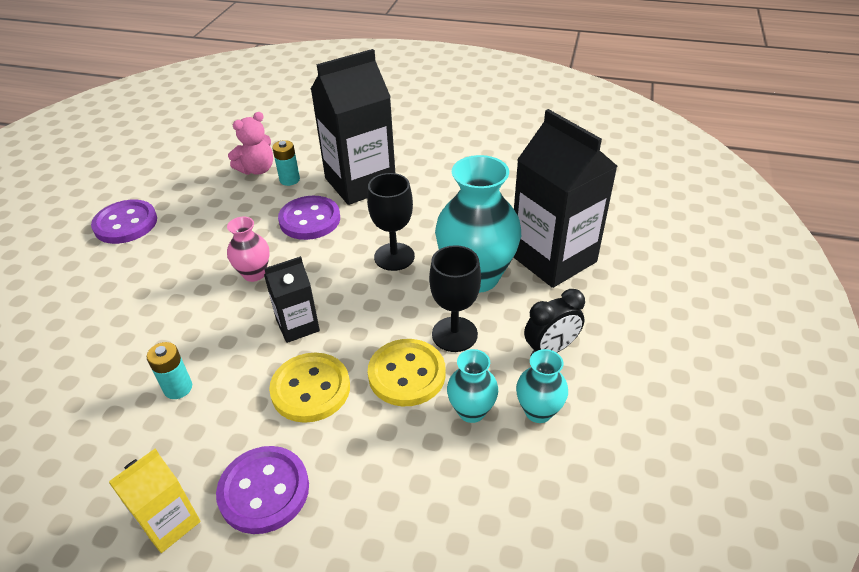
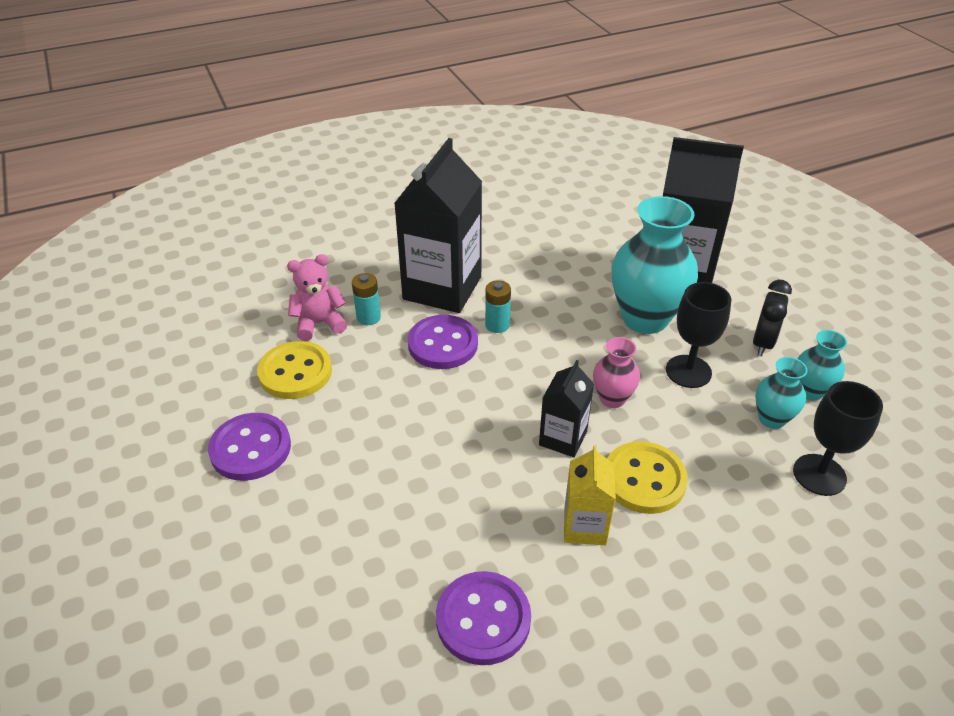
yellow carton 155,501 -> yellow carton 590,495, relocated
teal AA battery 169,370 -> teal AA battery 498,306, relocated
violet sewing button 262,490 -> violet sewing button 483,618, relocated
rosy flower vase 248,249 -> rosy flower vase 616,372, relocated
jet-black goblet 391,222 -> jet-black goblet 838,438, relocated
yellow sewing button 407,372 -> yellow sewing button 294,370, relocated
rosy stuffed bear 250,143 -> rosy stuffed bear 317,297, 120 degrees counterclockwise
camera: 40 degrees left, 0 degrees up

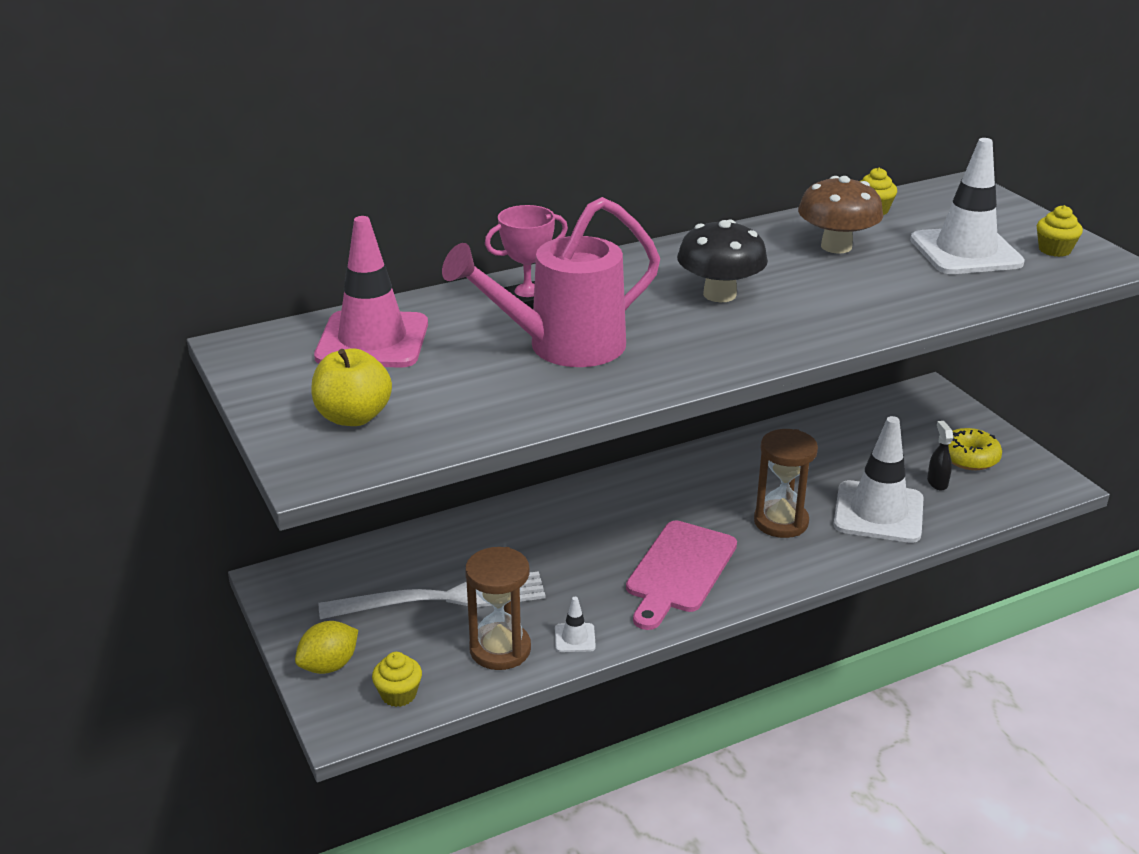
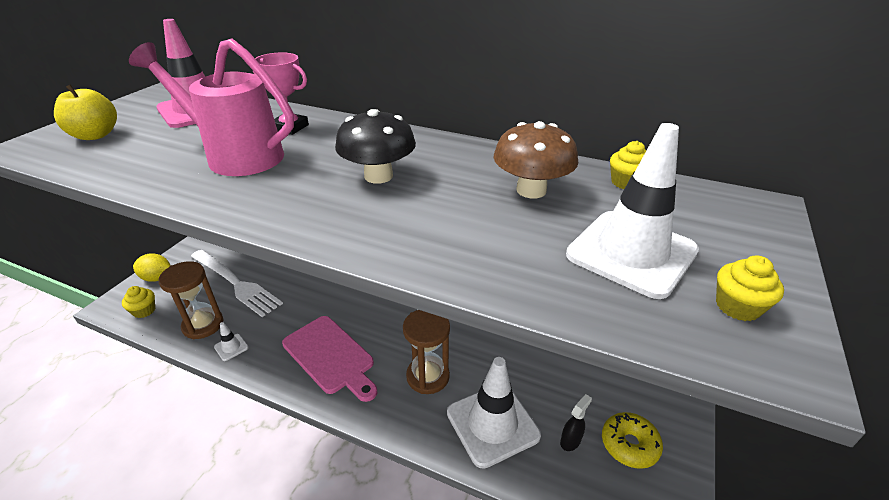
rosy cutting board 681,575 -> rosy cutting board 329,359, 120 degrees counterclockwise
camera: 50 degrees right, 5 degrees up

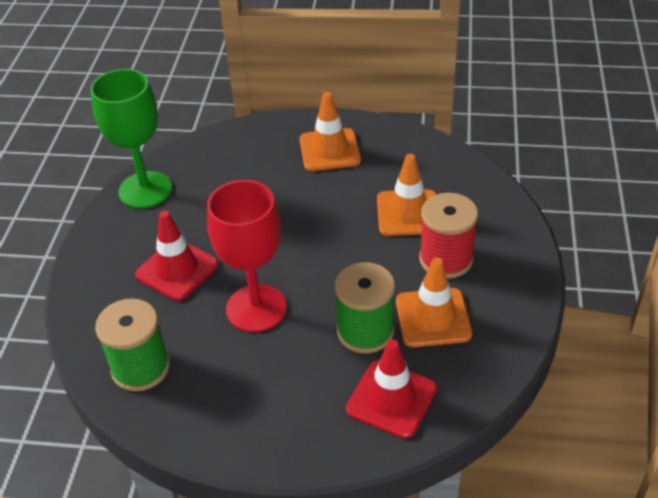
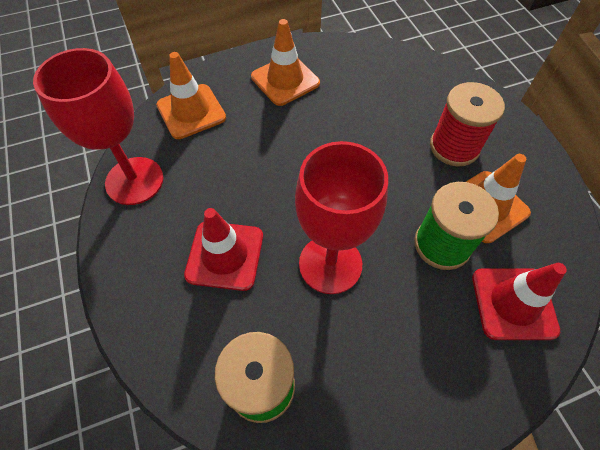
bright orange safety cone 407,195 -> bright orange safety cone 191,95, relocated
green goblet 131,138 -> scarlet goblet 98,126
camera: 30 degrees left, 15 degrees up

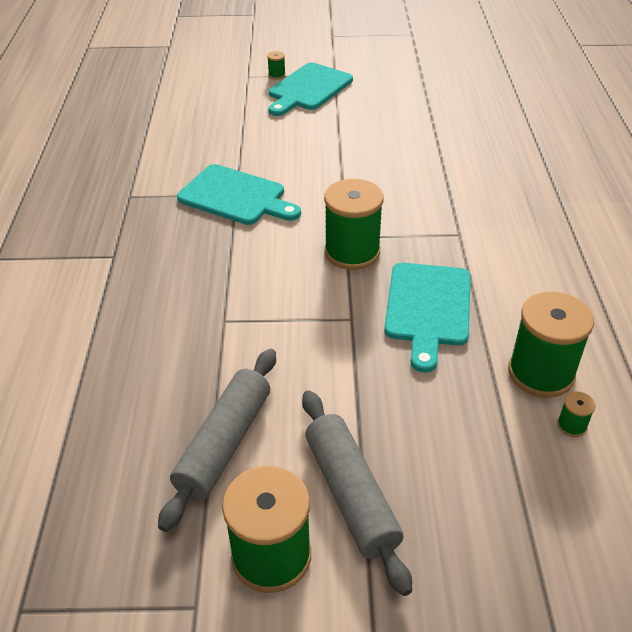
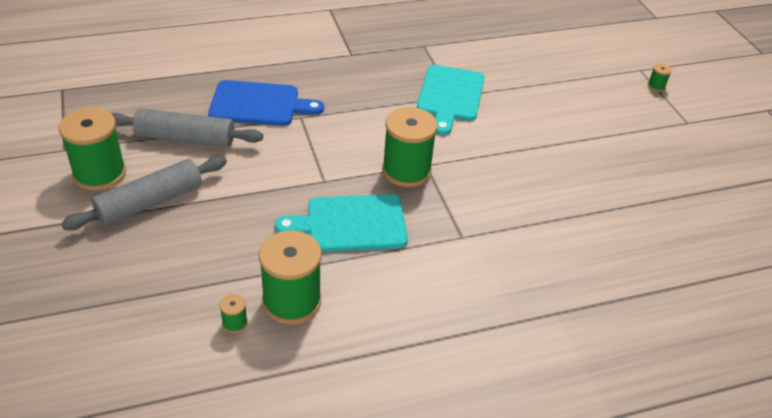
teal cutting board 310,89 -> none
none -> blue cutting board 266,103
camera: 70 degrees right, 0 degrees up

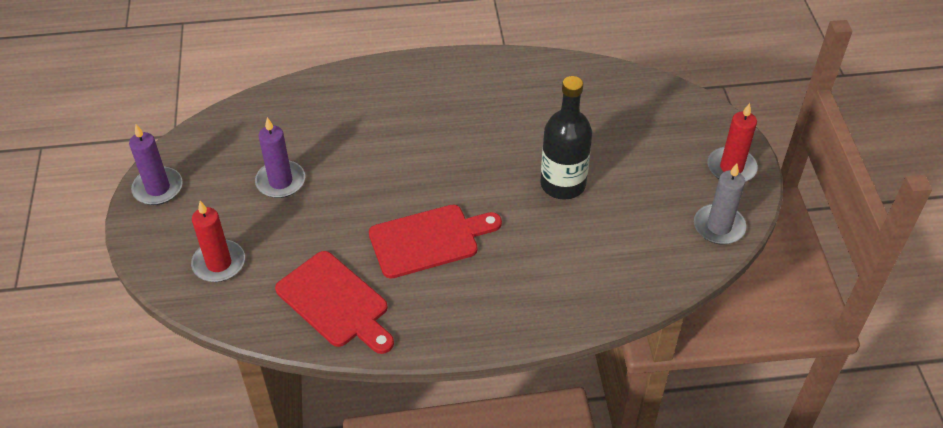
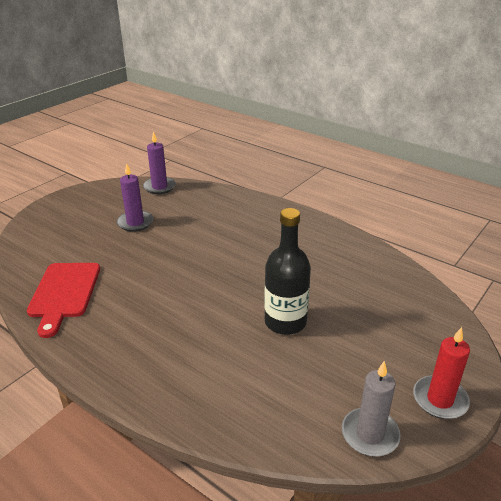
scarlet wax candle 218,241 -> none
scarlet cutting board 435,242 -> none
violet wax candle 156,165 -> violet wax candle 159,162, relocated
camera: 45 degrees right, 15 degrees down

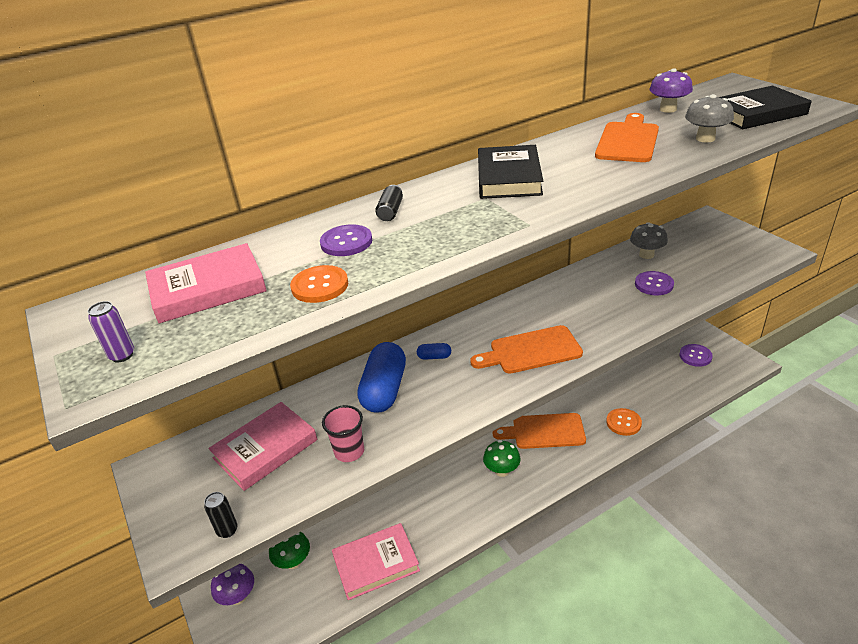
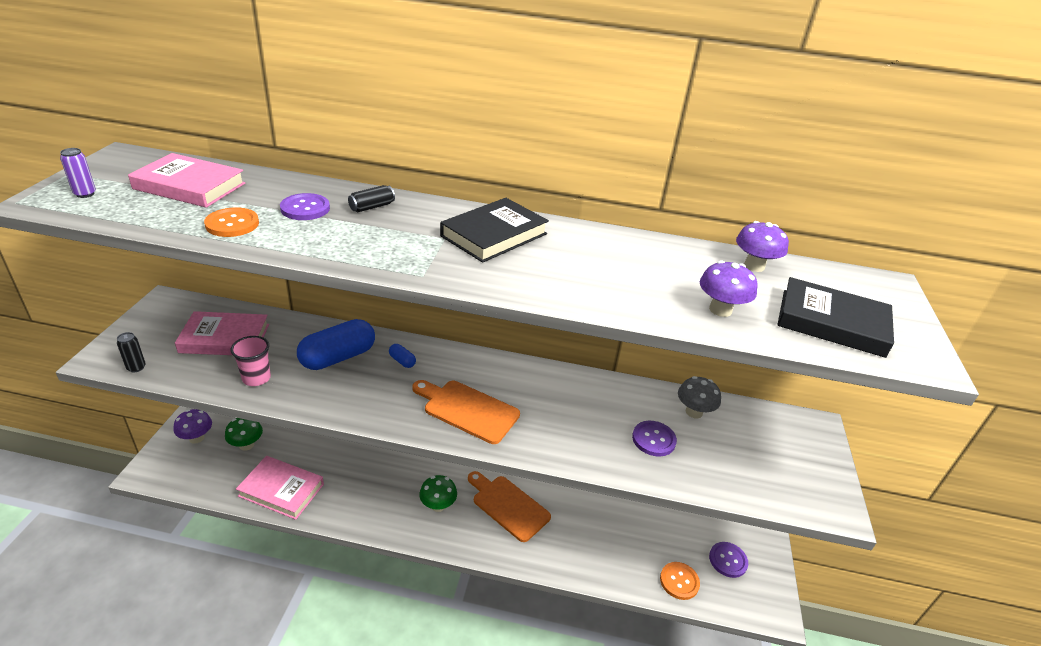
bright orange cutting board 627,137 -> none
bright orange sewing button 624,422 -> bright orange sewing button 680,581, relocated
grey mushroom 709,118 -> violet mushroom 729,288
camera: 35 degrees right, 0 degrees up

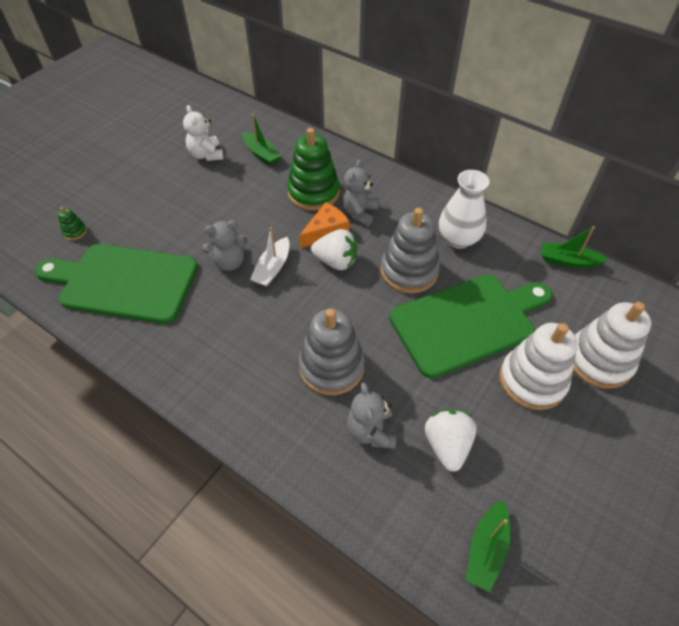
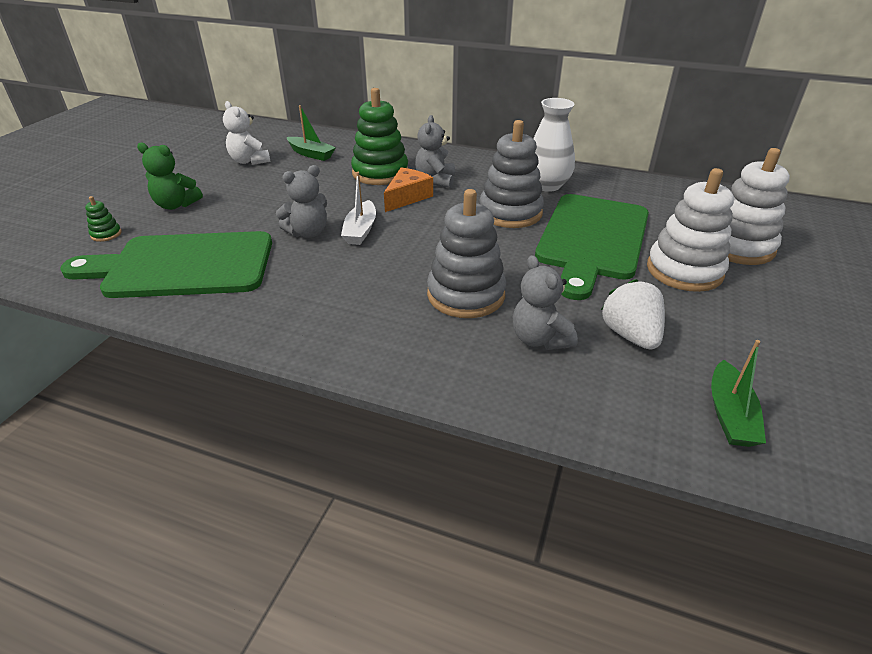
snow-white toy strawberry 334,249 -> none
green toy boat 575,247 -> none
none -> green stuffed bear 170,176
green cutting board 470,326 -> green cutting board 592,247, 150 degrees clockwise
camera: 15 degrees left, 15 degrees down

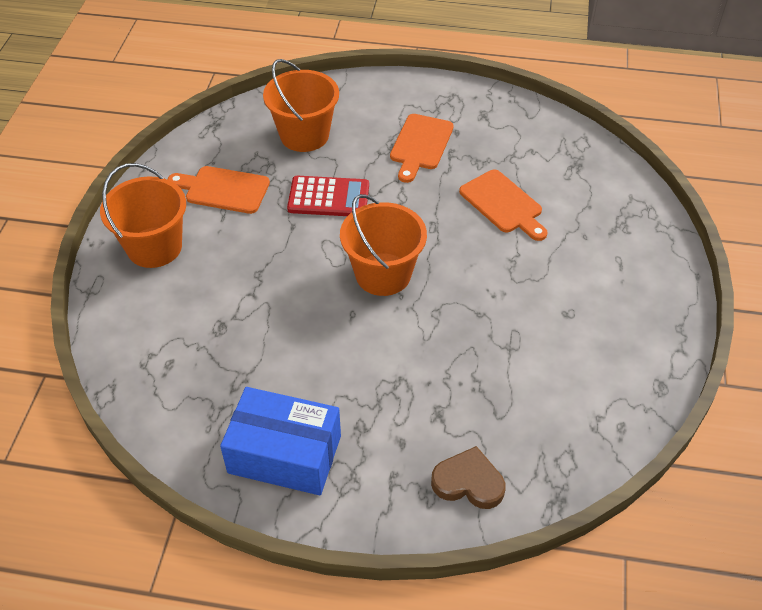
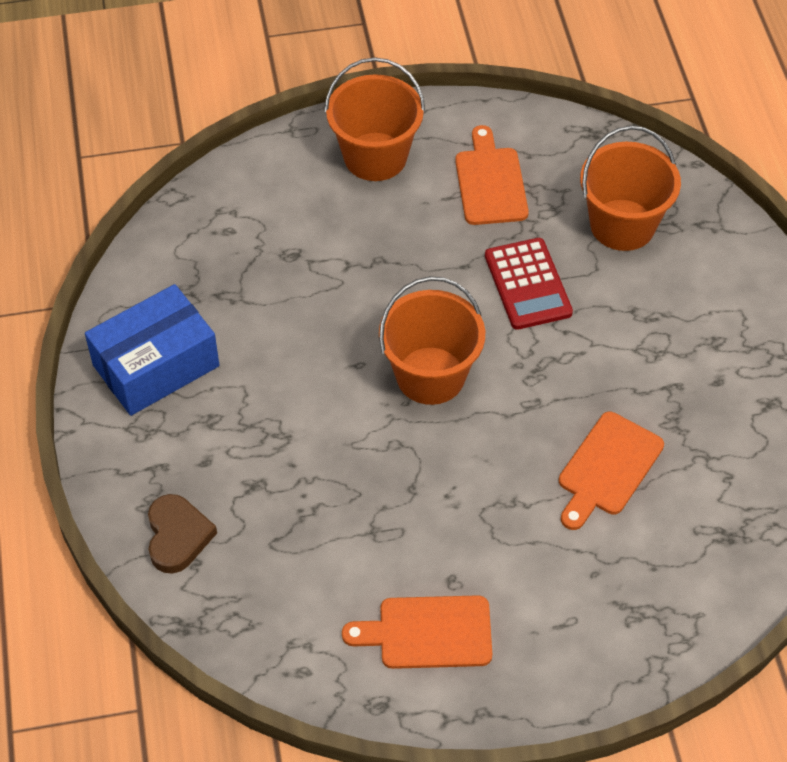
bright orange cutting board 422,148 -> bright orange cutting board 417,632, relocated
blue box 280,441 -> blue box 152,350, 60 degrees clockwise
camera: 70 degrees right, 5 degrees up

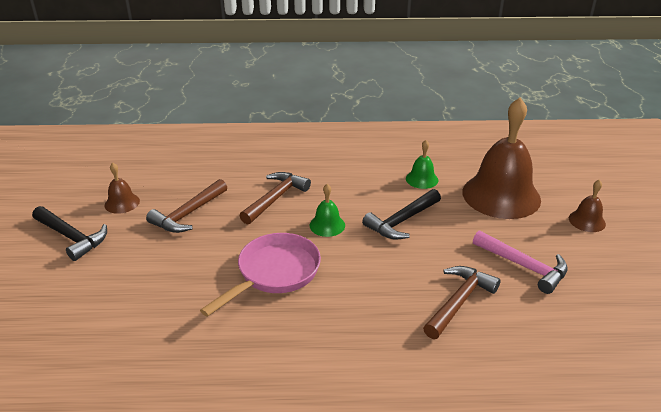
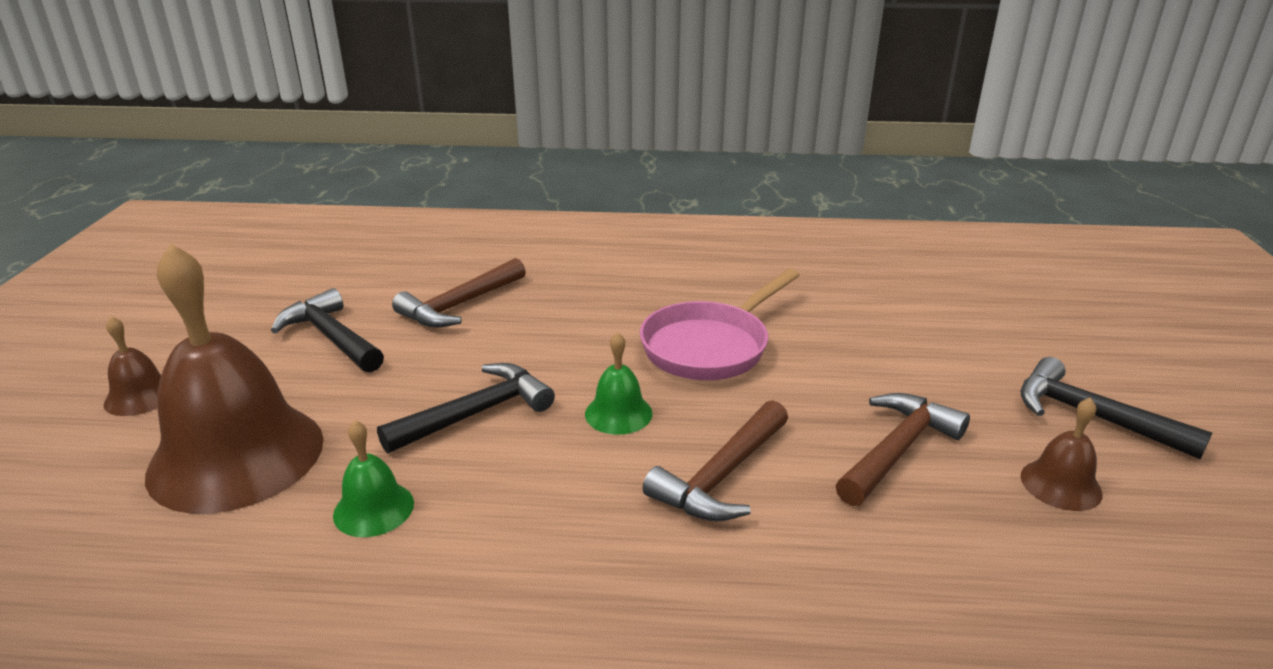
rosy hammer 520,262 -> jet-black hammer 327,330
camera: 175 degrees left, 5 degrees down

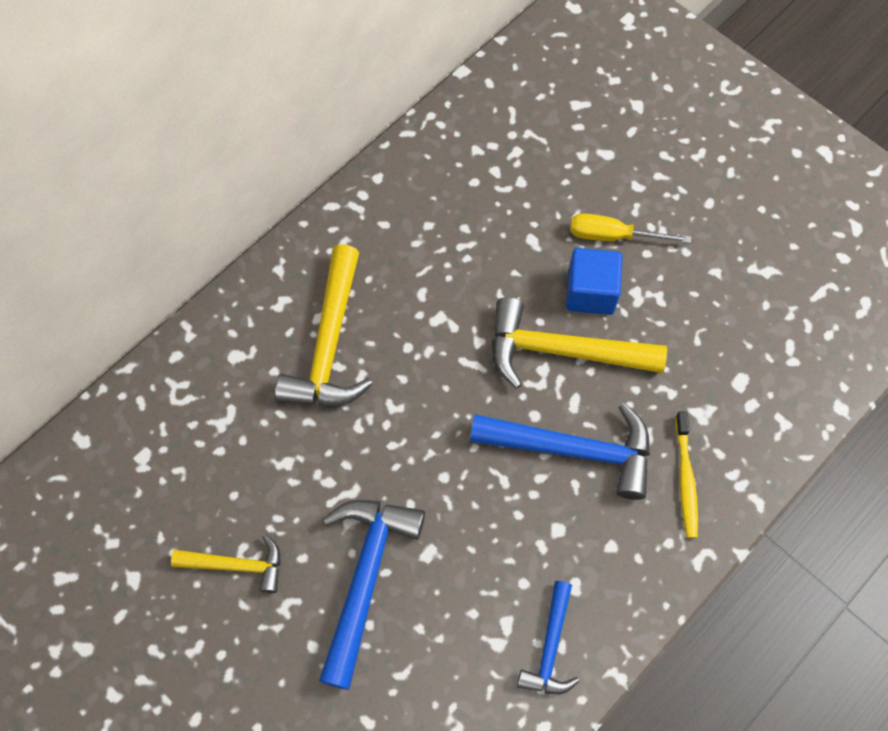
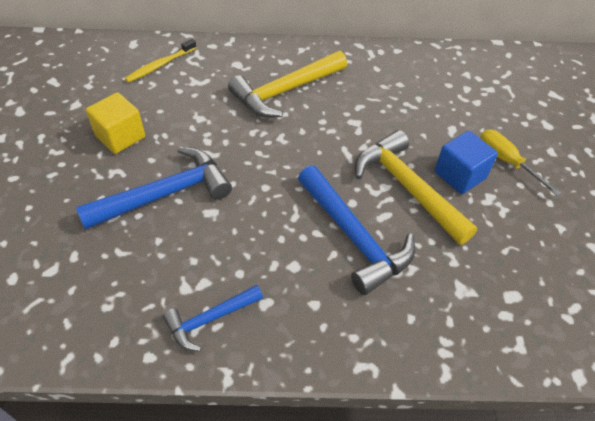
yellow toothbrush 686,474 -> yellow toothbrush 161,61, relocated
yellow hammer 225,563 -> yellow cube 115,123
camera: 45 degrees right, 15 degrees down

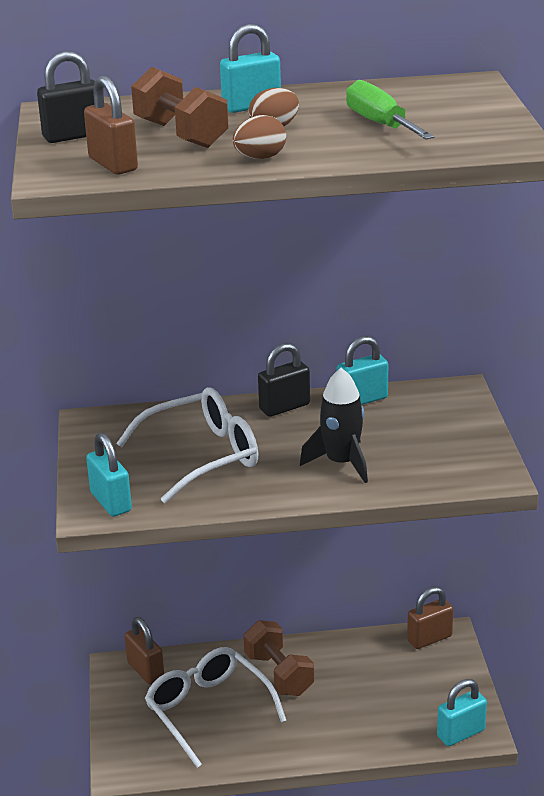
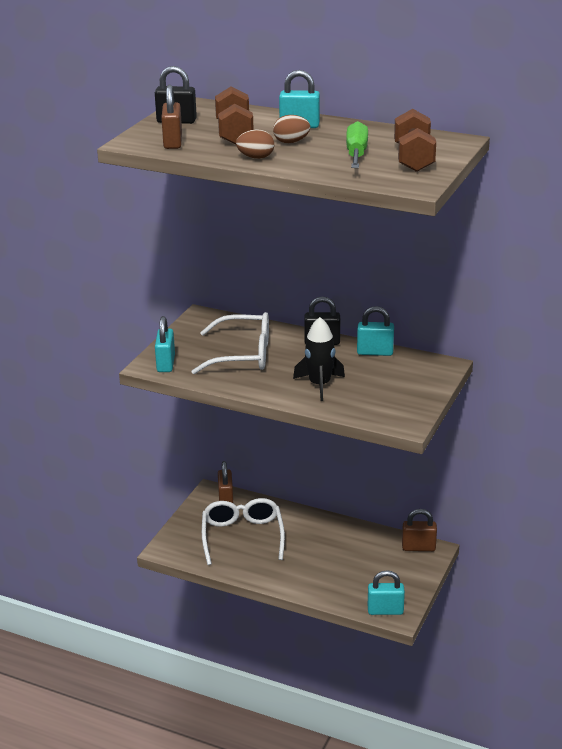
brown dumbbell 278,658 -> brown dumbbell 415,140, relocated
camera: 30 degrees right, 0 degrees up

